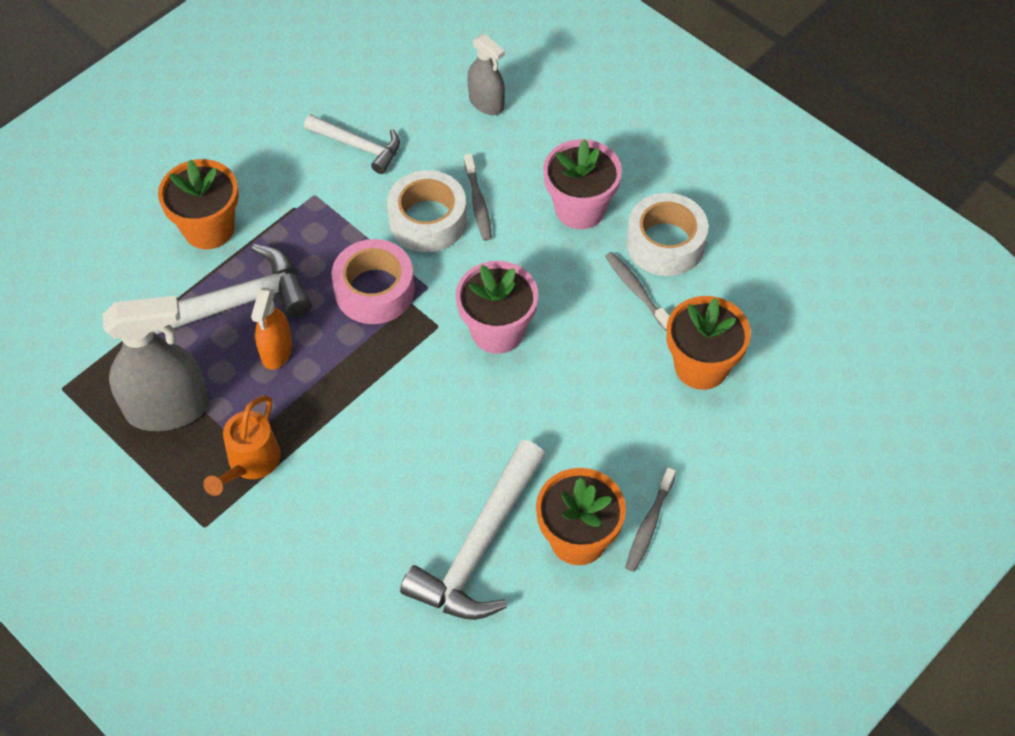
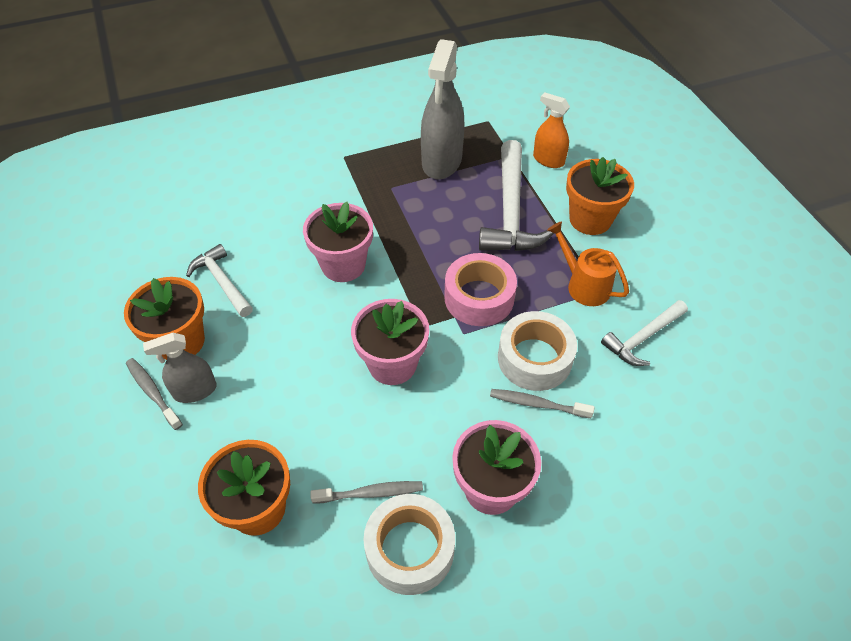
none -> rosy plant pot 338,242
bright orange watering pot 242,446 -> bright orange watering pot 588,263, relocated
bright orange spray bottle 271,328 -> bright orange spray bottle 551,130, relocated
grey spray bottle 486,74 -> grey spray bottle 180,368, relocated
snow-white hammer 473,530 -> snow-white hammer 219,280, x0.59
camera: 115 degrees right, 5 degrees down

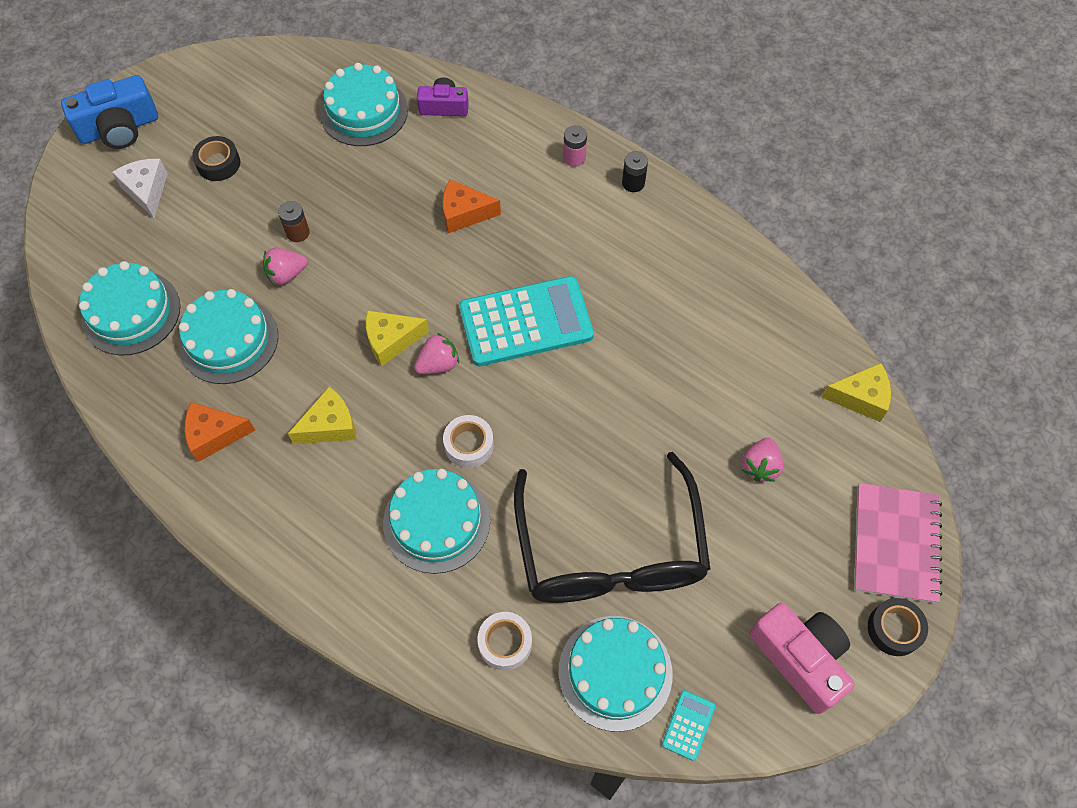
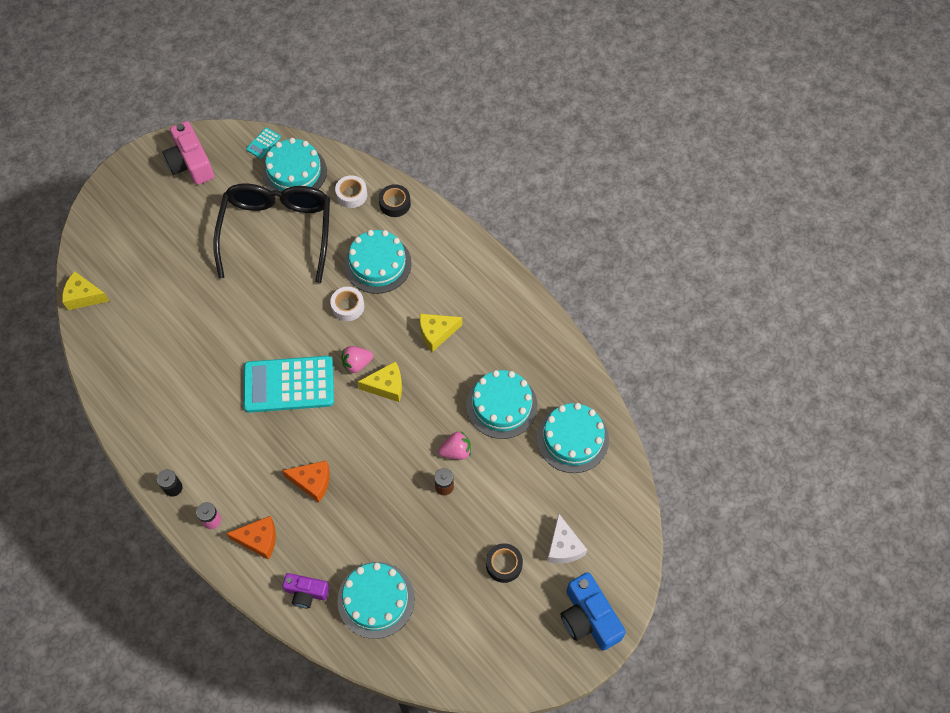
rosy toy strawberry 763,460 -> none
rosy notepad 898,543 -> none
bright orange cheese 220,432 -> bright orange cheese 251,538, relocated
jet-black roll of tape 898,627 -> jet-black roll of tape 395,200, relocated
blue photo camera 109,112 -> blue photo camera 593,611, 105 degrees counterclockwise
camera: 170 degrees left, 0 degrees up

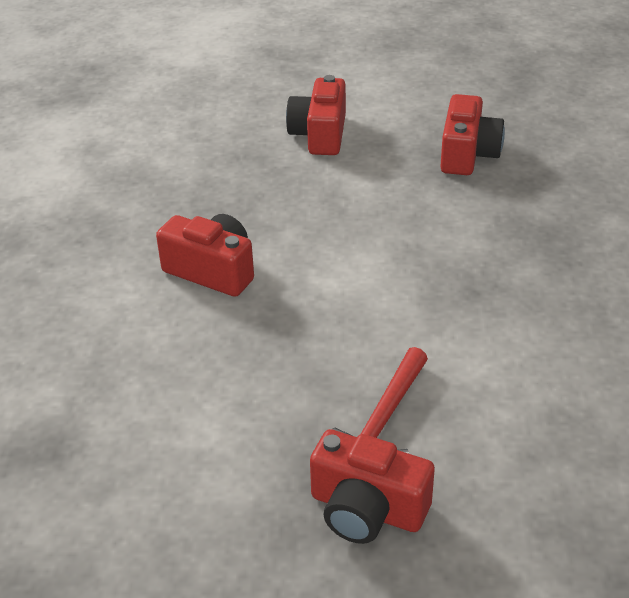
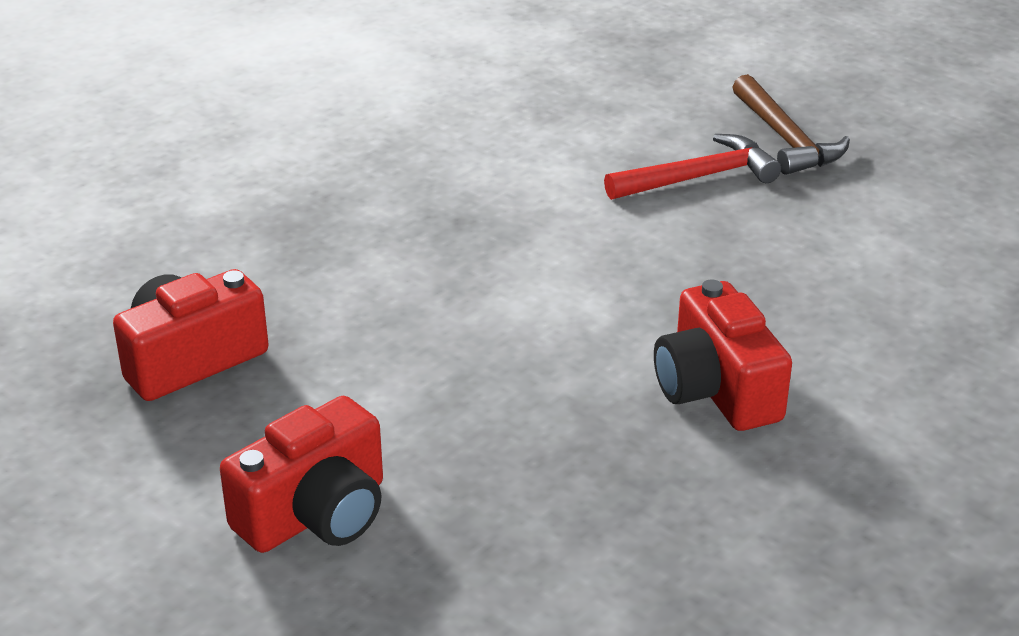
scarlet photo camera 372,486 -> brown hammer 791,124
camera: 140 degrees left, 5 degrees down

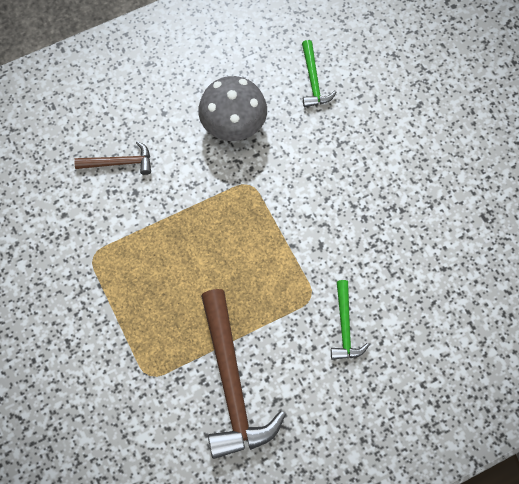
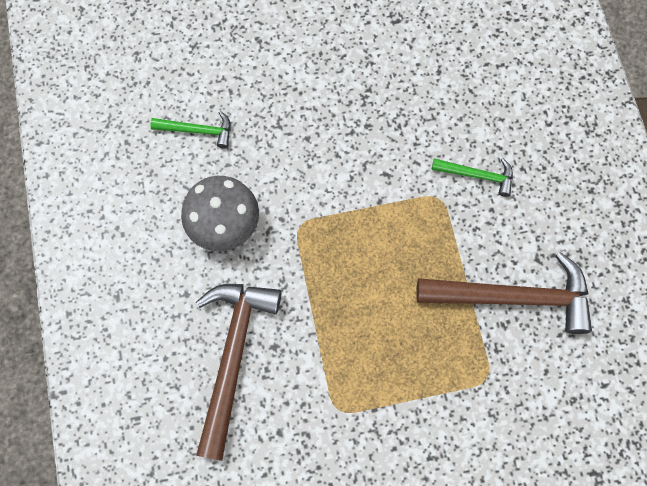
brown hammer 112,158 -> brown hammer 238,372, x2.00
camera: 75 degrees left, 5 degrees up

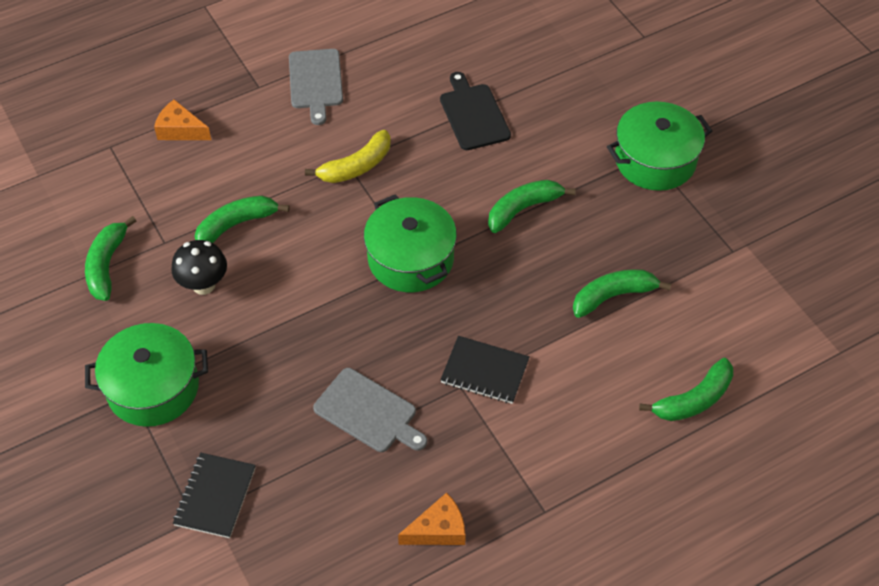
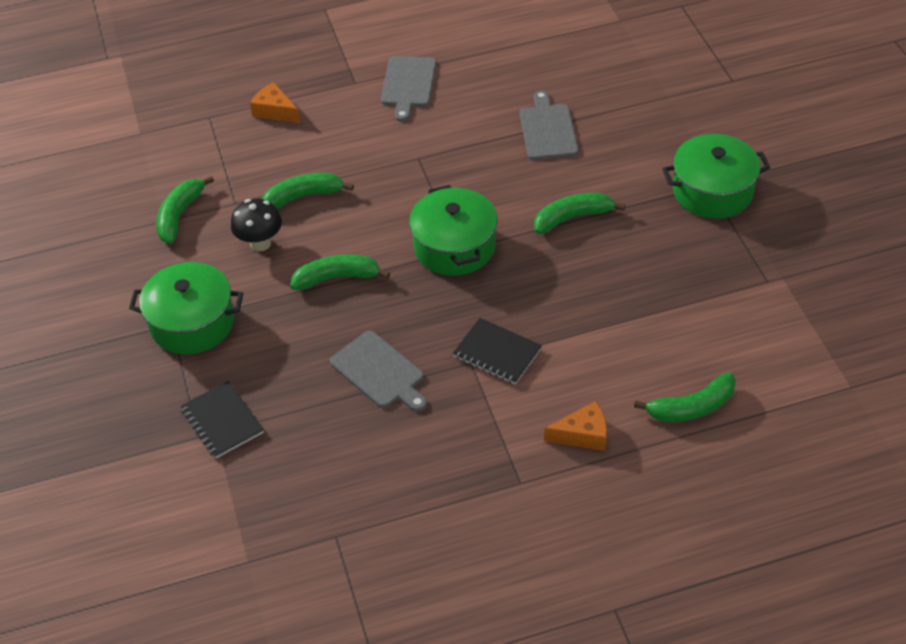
yellow banana fruit 348,156 -> none
bright orange cheese 432,519 -> bright orange cheese 575,426, relocated
green banana fruit 622,293 -> green banana fruit 340,272, relocated
jet-black cutting board 475,111 -> grey cutting board 549,125
jet-black notepad 214,495 -> jet-black notepad 222,420, 60 degrees counterclockwise
camera: 15 degrees right, 5 degrees down

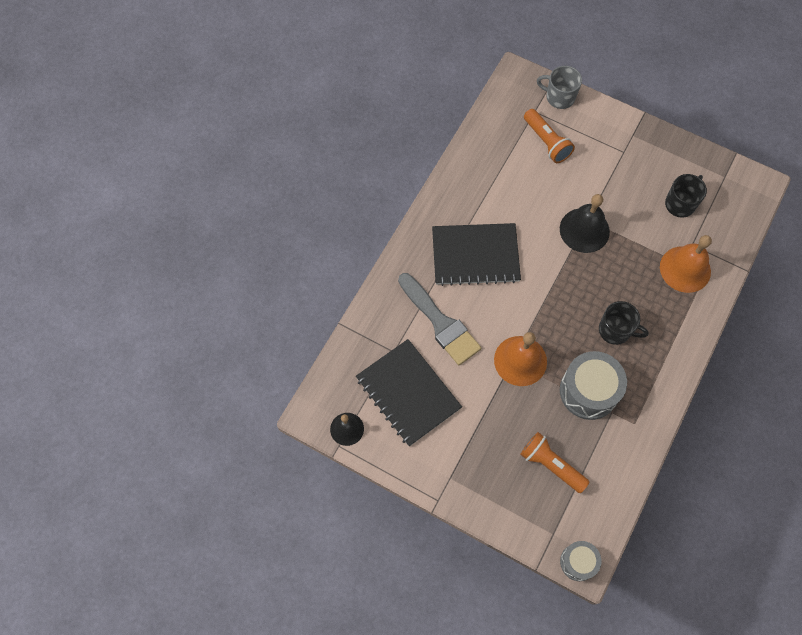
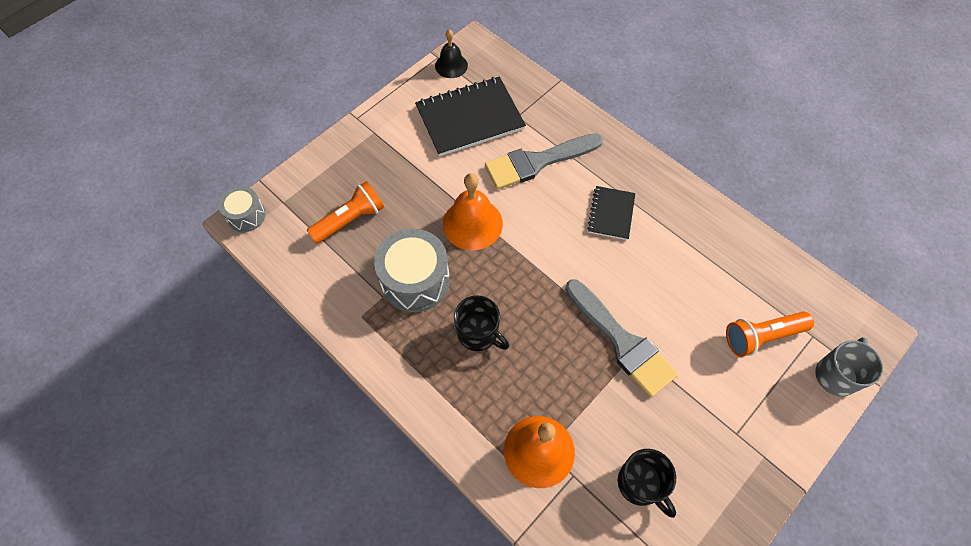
jet-black school bell 585,223 -> grey paint brush 621,338
jet-black mug 624,323 -> jet-black mug 481,323, 90 degrees counterclockwise
jet-black notepad 476,254 -> jet-black notepad 611,213, x0.54
camera: 105 degrees right, 5 degrees down

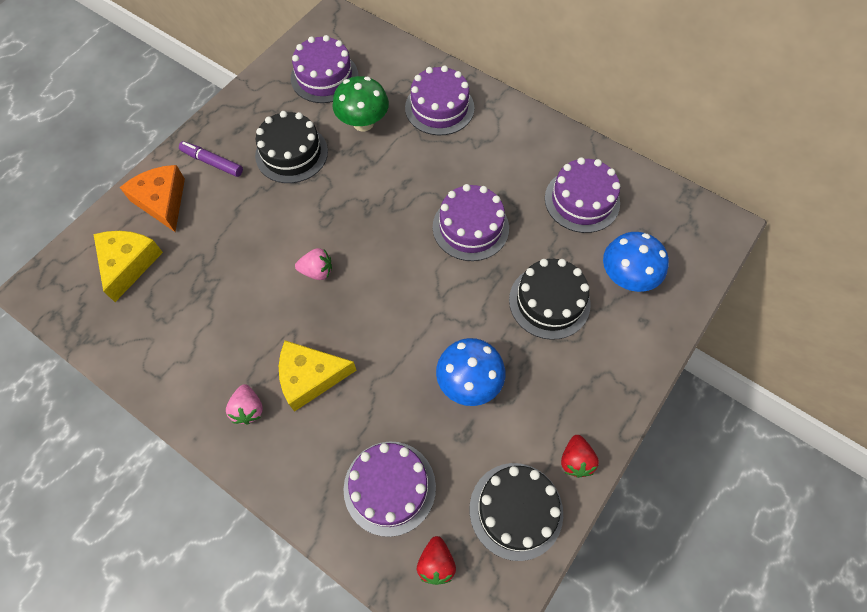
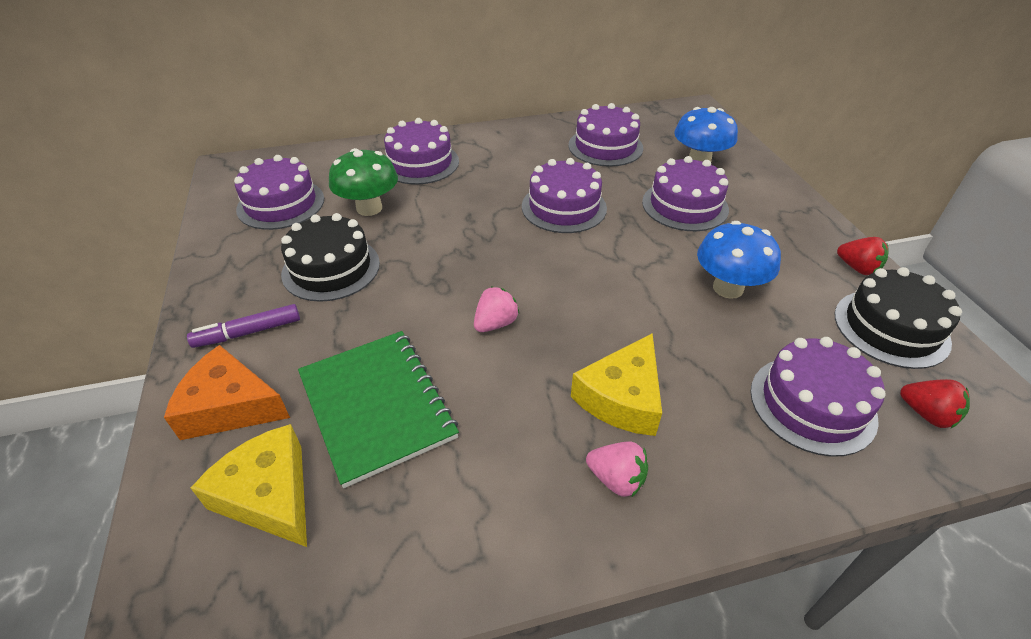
none -> green notepad 378,409
jet-black layer cake 550,299 -> violet layer cake 685,193
camera: 50 degrees left, 20 degrees down

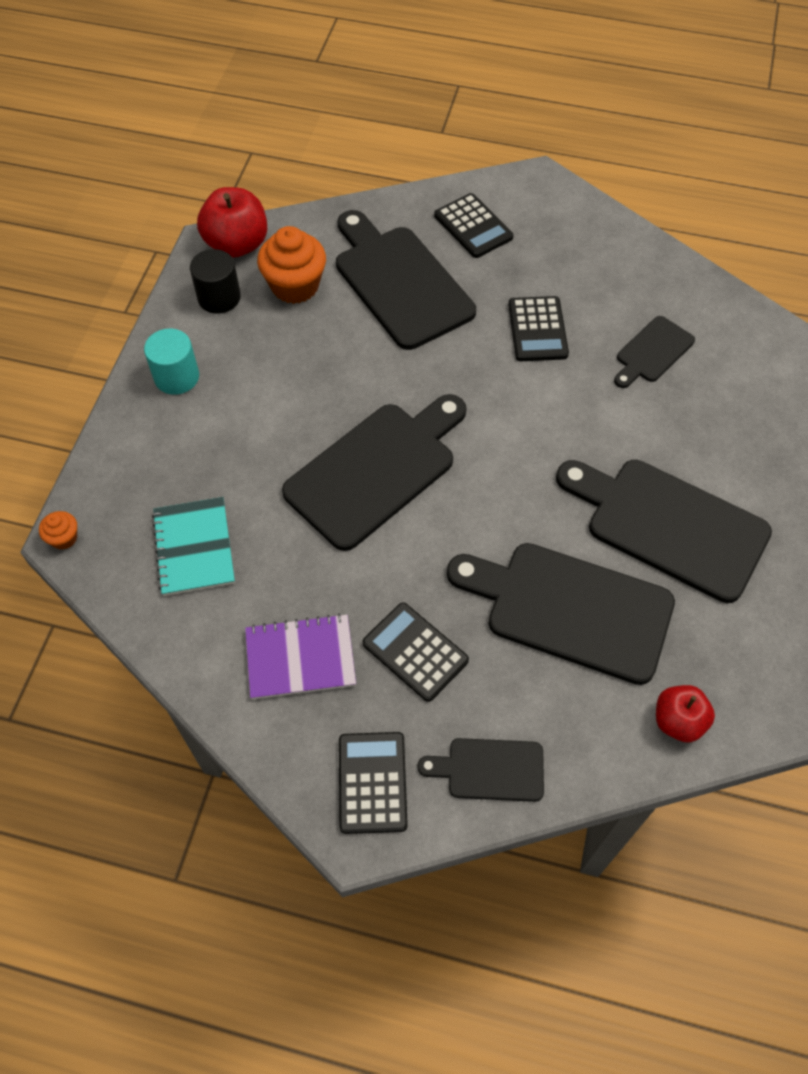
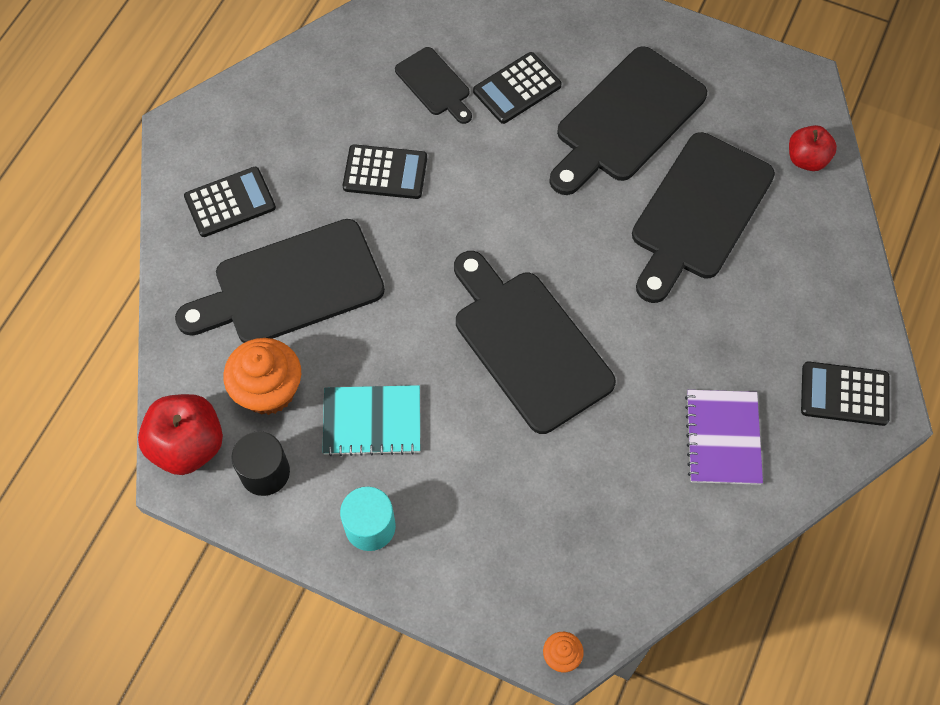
jet-black cutting board 481,770 -> none
teal notepad 193,546 -> teal notepad 371,420, relocated
jet-black adding machine 415,652 -> jet-black adding machine 517,88, relocated
camera: 80 degrees left, 5 degrees up

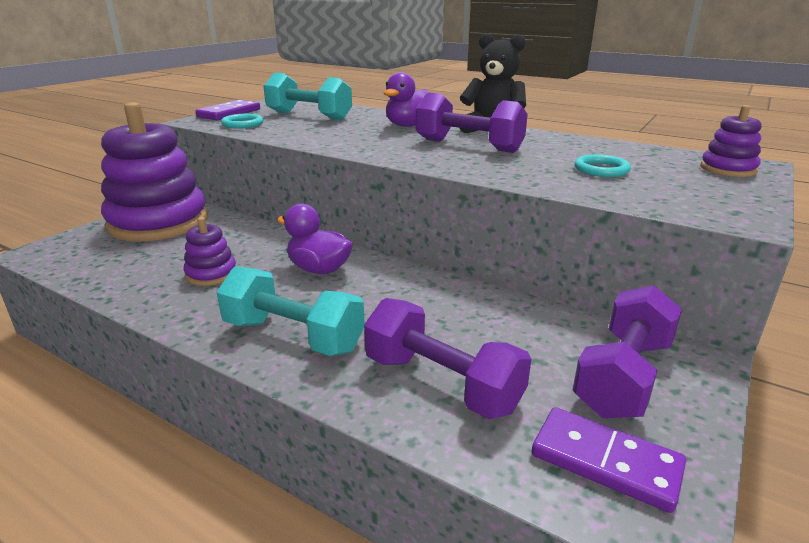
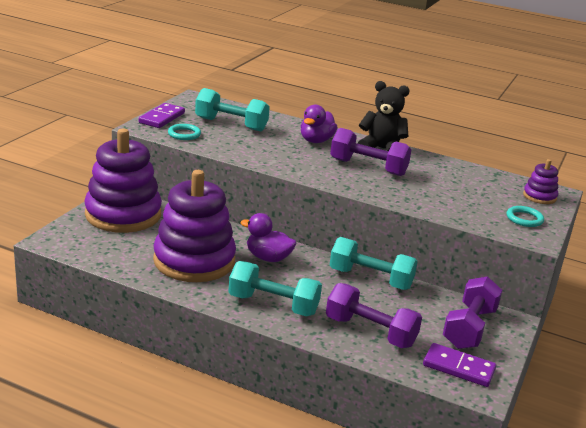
none -> teal dumbbell 374,263
teal ring 602,165 -> teal ring 525,216, relocated
violet ring stacker 209,251 -> violet ring stacker 194,226, x2.32
camera: 10 degrees left, 0 degrees up

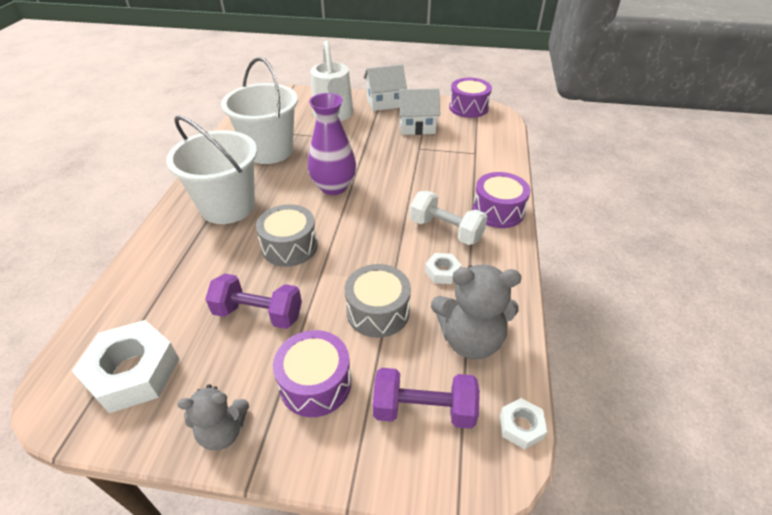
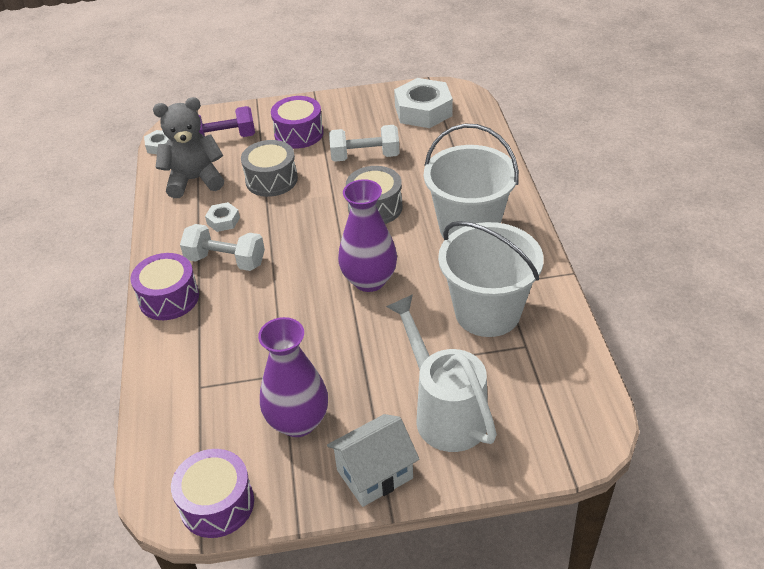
grey stuffed bear 213,417 -> none
snow-white toy house 419,111 -> violet flower vase 293,377
violet dumbbell 253,301 -> snow-white dumbbell 364,143
camera: 165 degrees right, 0 degrees up

